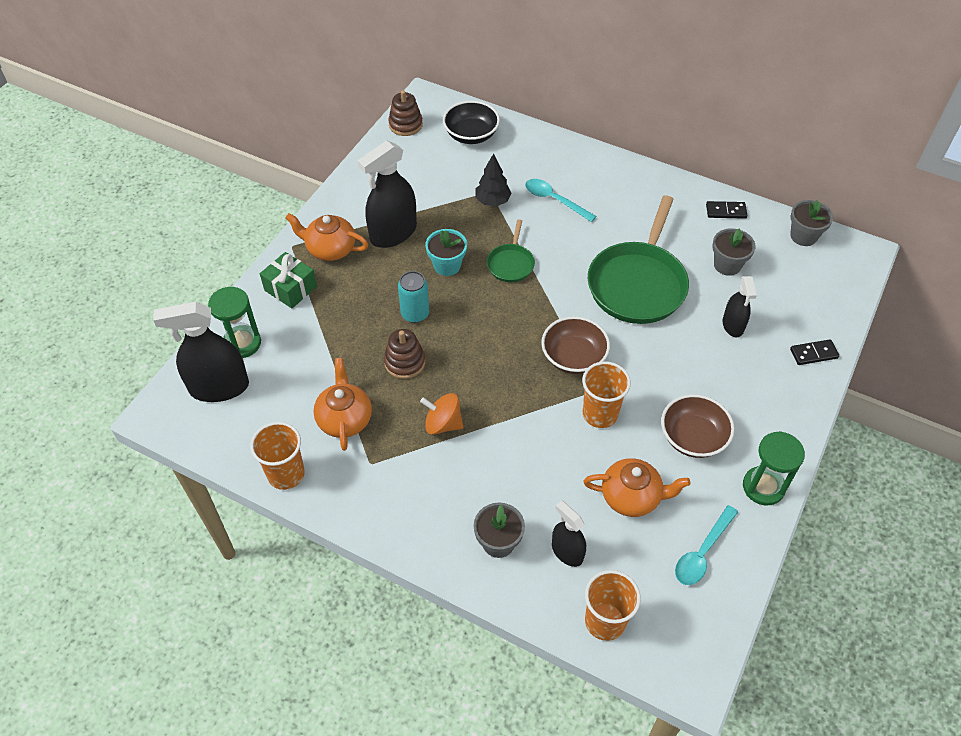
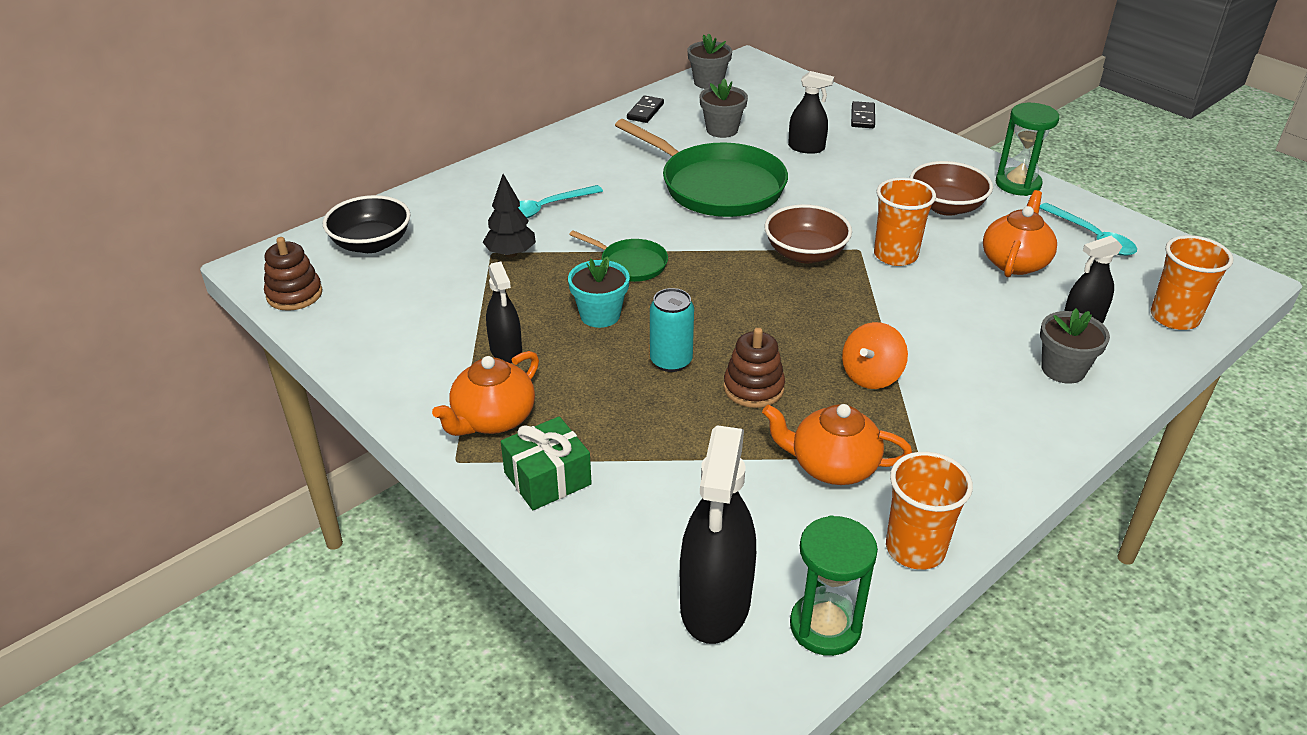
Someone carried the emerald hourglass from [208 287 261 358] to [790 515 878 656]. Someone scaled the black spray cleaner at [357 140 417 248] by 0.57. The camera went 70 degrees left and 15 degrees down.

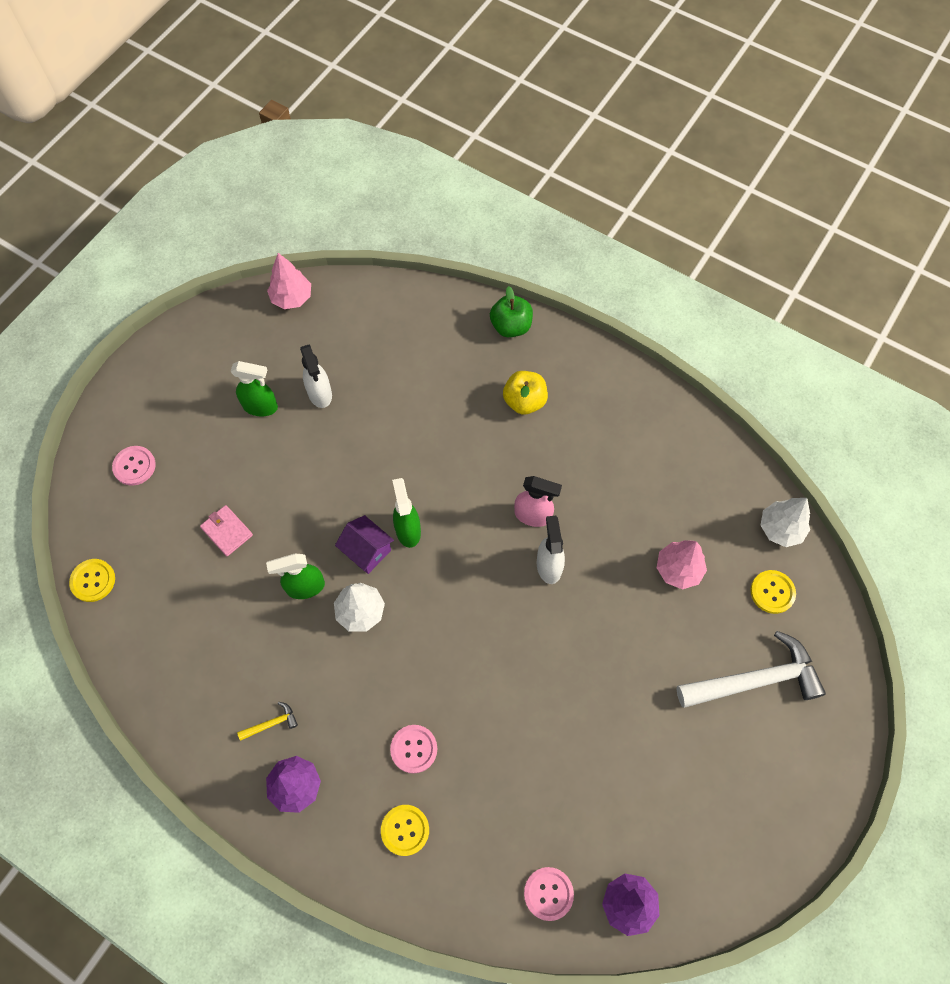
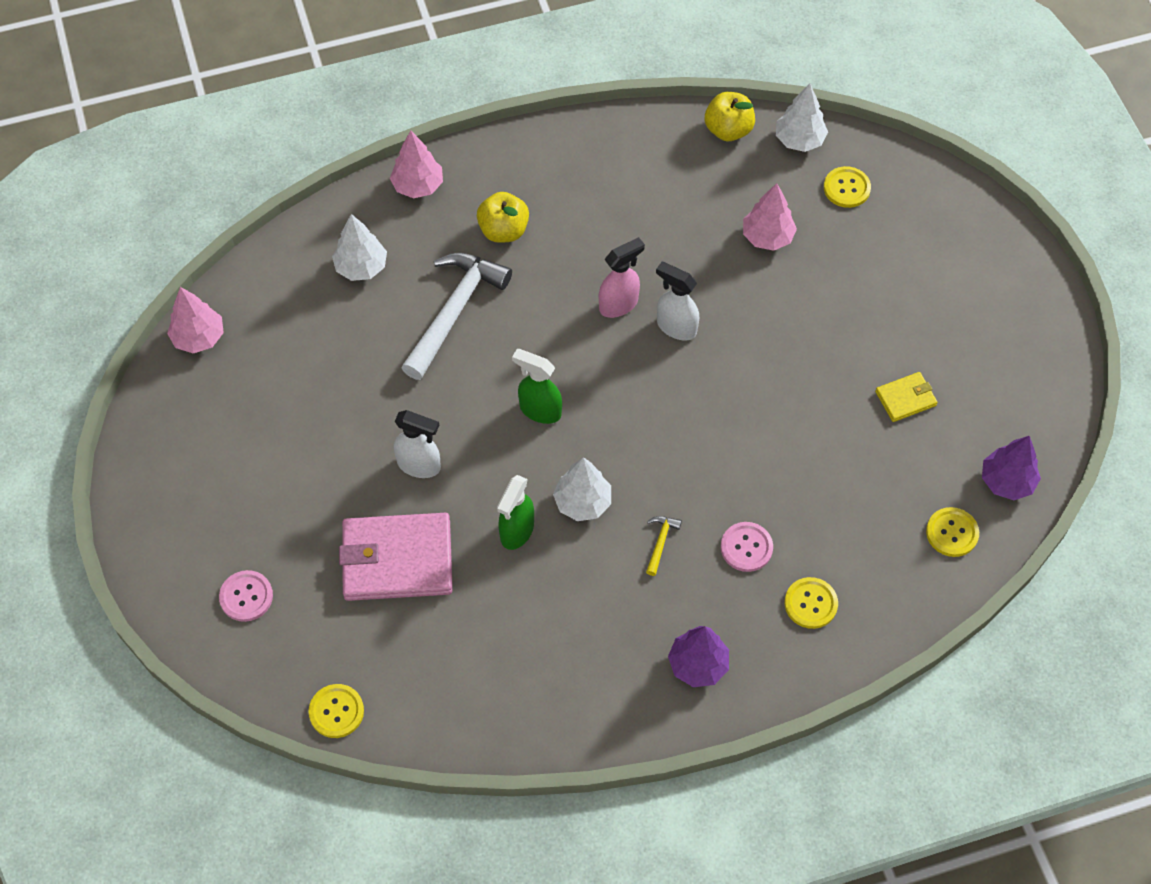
Someone scaled the rose-pink card wallet at [200 505 253 556] by 2.05. Someone took away the emerald spray cleaner at [230 361 278 417]. Someone carried the bright yellow hammer from [237 702 298 741] to [646 516 682 576]. Someone carried the snow-white spray cleaner from [300 344 332 408] to [394 410 441 478]. Someone took away the purple toy house at [335 515 394 574]. Someone swapped the emerald apple fruit at [490 286 533 337] for the rose-pink tree at [390 131 443 198]. Someone repainted the rose-pink button at [524 867 574 921], which became the bright yellow button at [926 507 979 557]. Someone carried the snow-white hammer from [677 631 826 708] to [401 253 512 380]. Someone put down the snow-white tree at [332 214 387 281]. Someone put down the bright yellow apple fruit at [705 92 755 141]. Someone put down the bright yellow card wallet at [875 372 938 422]. The camera went 50 degrees left and 5 degrees down.

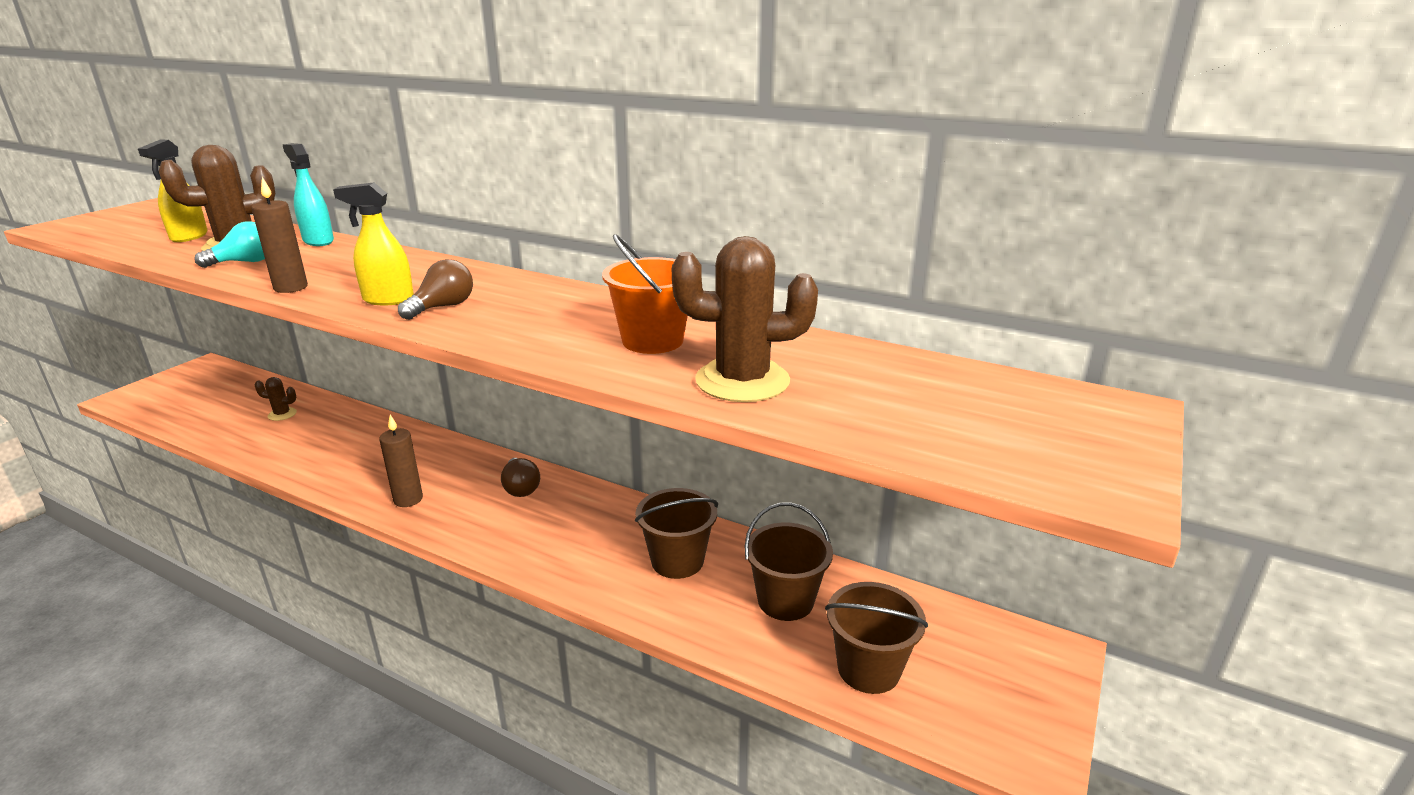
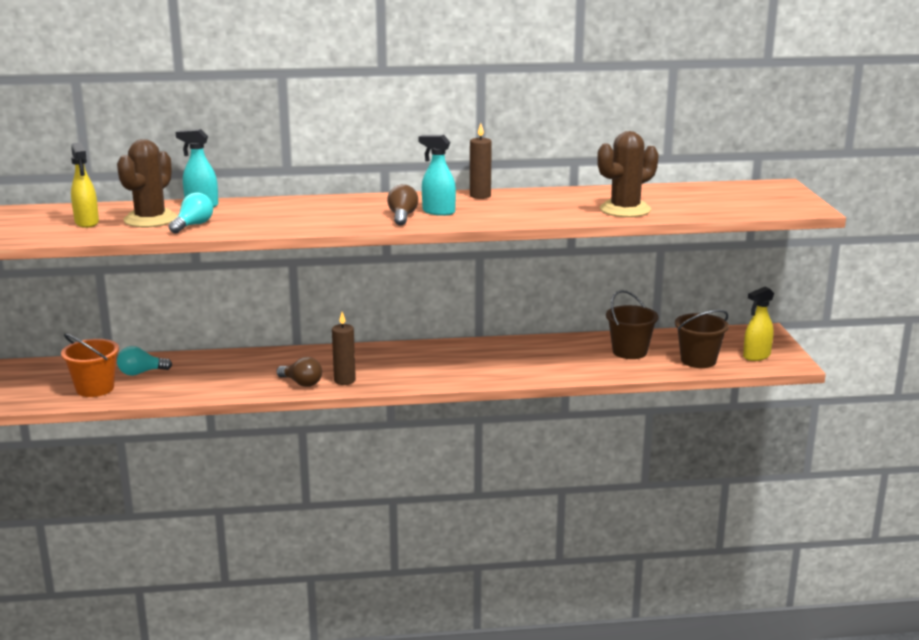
Someone carried the russet pillar candle from [251 177 308 293] to [470 123 492 199]. Someone swapped the russet saguaro cactus at [255 377 297 421] for the turquoise light bulb at [117 346 172 376]. Someone carried the bright yellow spray cleaner from [333 182 414 305] to [743 287 774 361]. Someone carried the russet light bulb from [501 458 540 497] to [276 357 322 387]. Someone carried the orange-coloured bucket from [602 234 688 354] to [61 334 119 397]. Someone took away the russet bucket at [635 488 718 579]. Someone put down the turquoise spray cleaner at [418 135 456 216]. The camera went 35 degrees left and 5 degrees down.

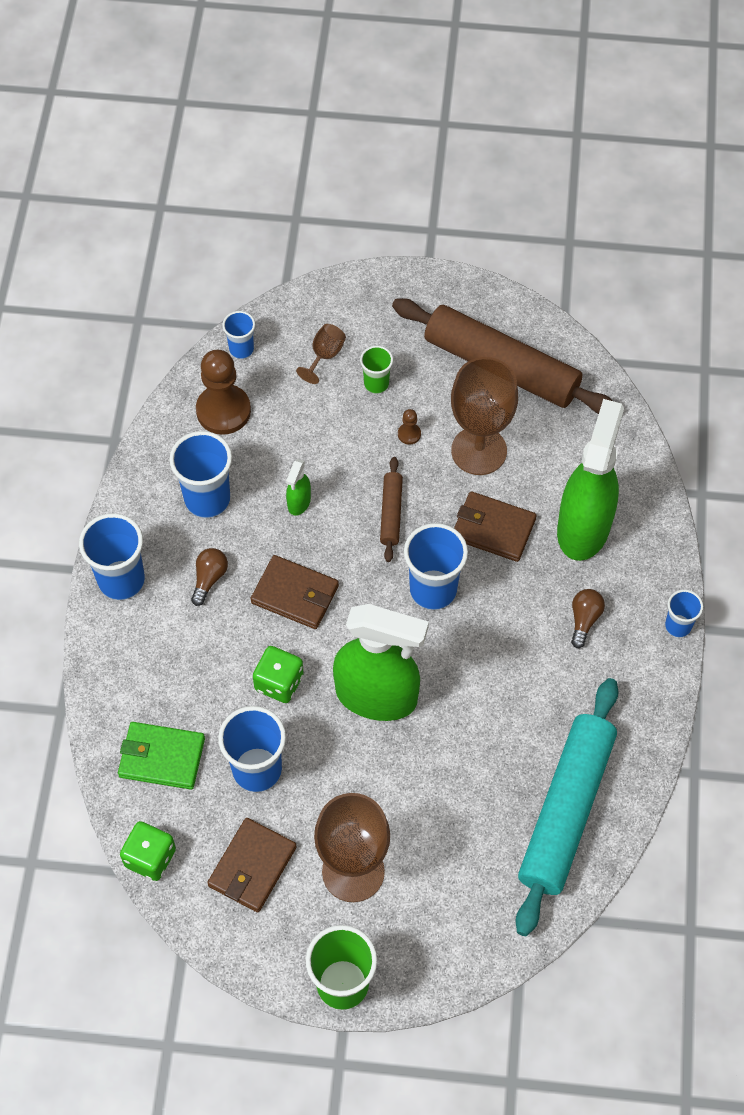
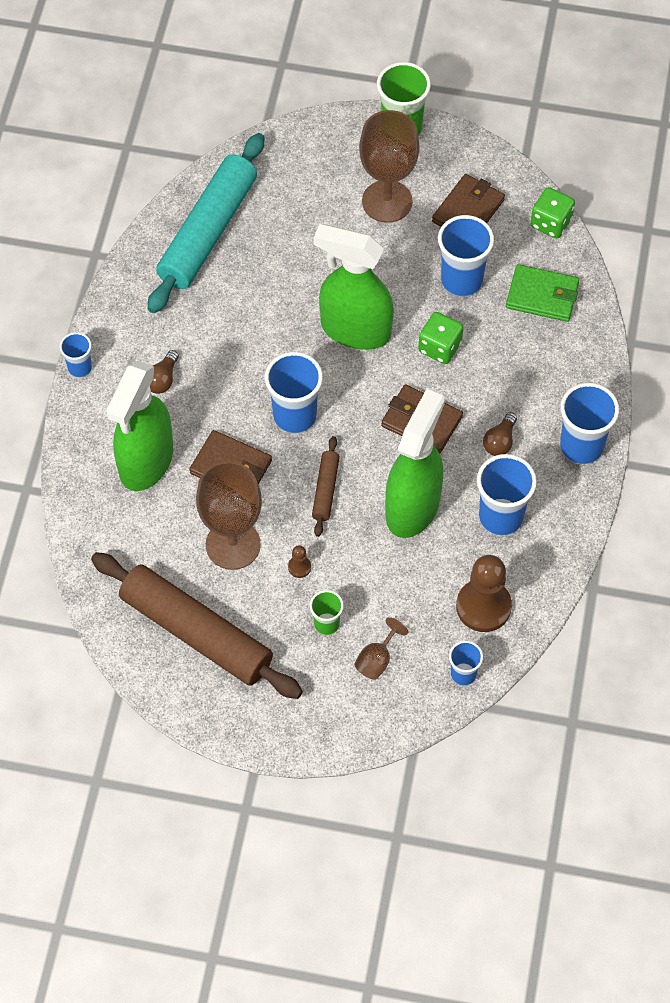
Someone scaled the emerald spray cleaner at [286 459 311 516] by 2.39. The camera went 175 degrees left and 0 degrees up.

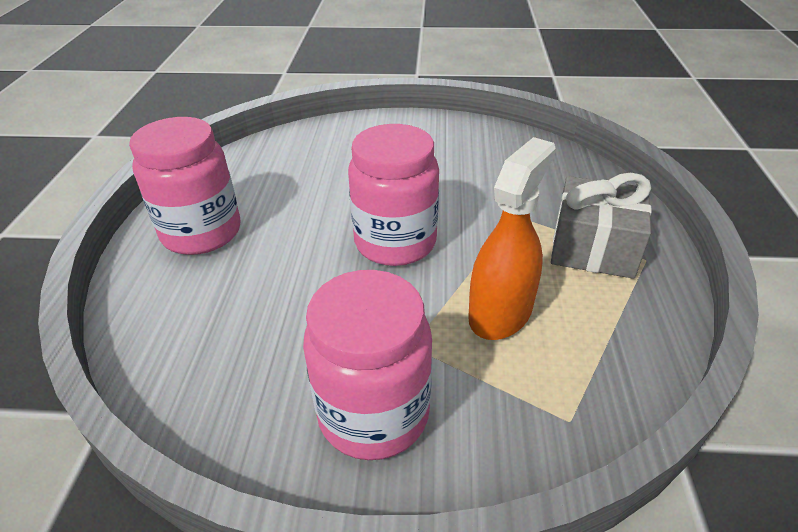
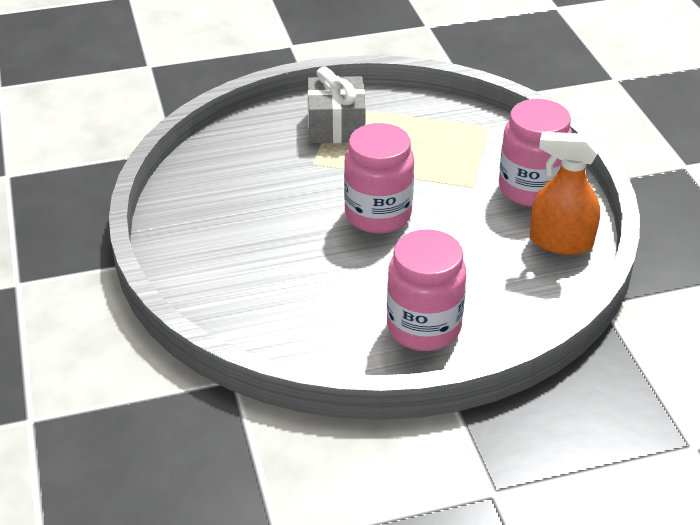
Someone carried the orange-coloured spray cleaner from [468 137 556 340] to [530 132 600 255]. The camera went 110 degrees left and 0 degrees up.

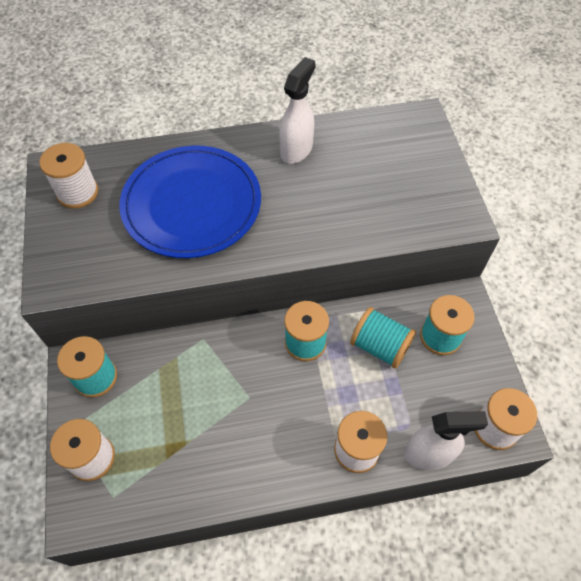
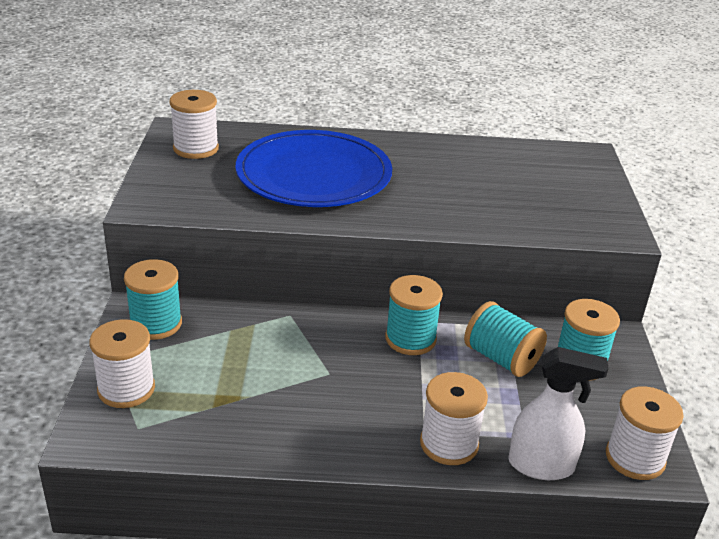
Someone took away the snow-white spray cleaner at [279 57 315 164]. The camera went 10 degrees right and 25 degrees down.

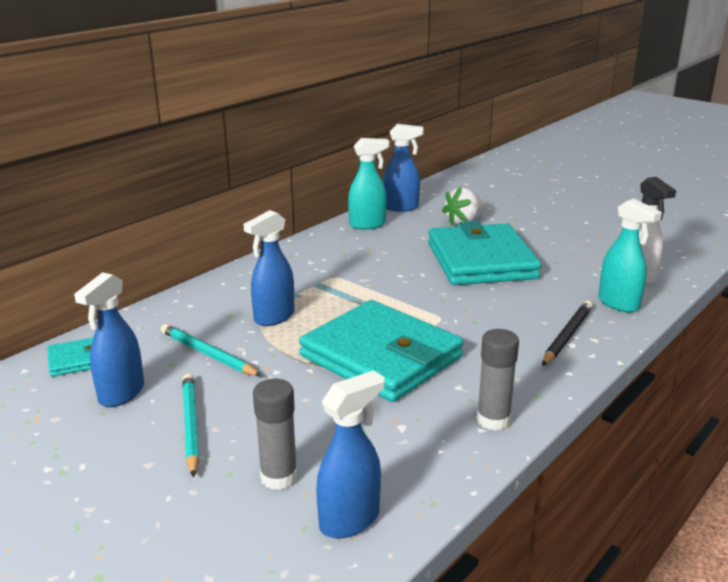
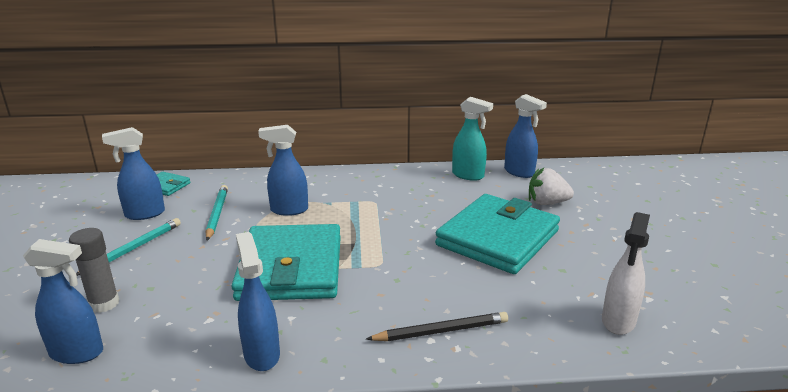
Someone swapped the gray glue stick at [477 329 519 431] for the royal blue spray cleaner at [236 232 280 371]. Someone took away the turquoise spray cleaner at [598 199 662 313]. The camera went 45 degrees right and 0 degrees up.

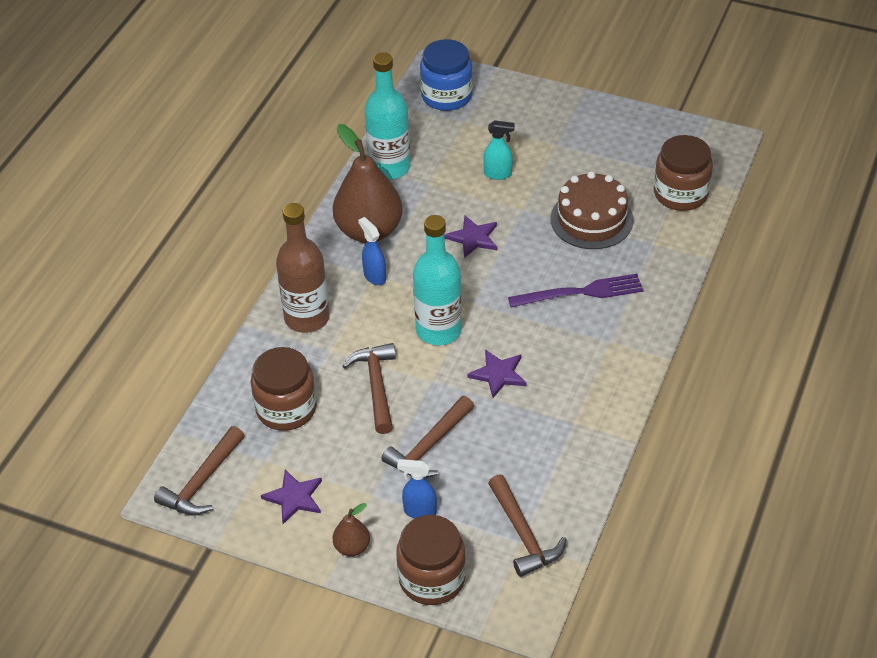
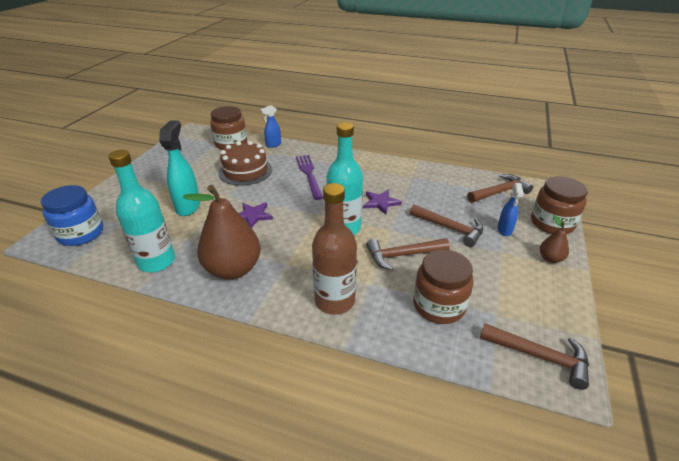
Someone took away the purple five-pointed star at [261 469 322 524]. Someone carried the royal blue spray cleaner from [358 217 386 285] to [260 105 281 148]. Someone scaled the turquoise spray cleaner at [483 120 515 180] by 1.71. The camera went 95 degrees left and 10 degrees down.

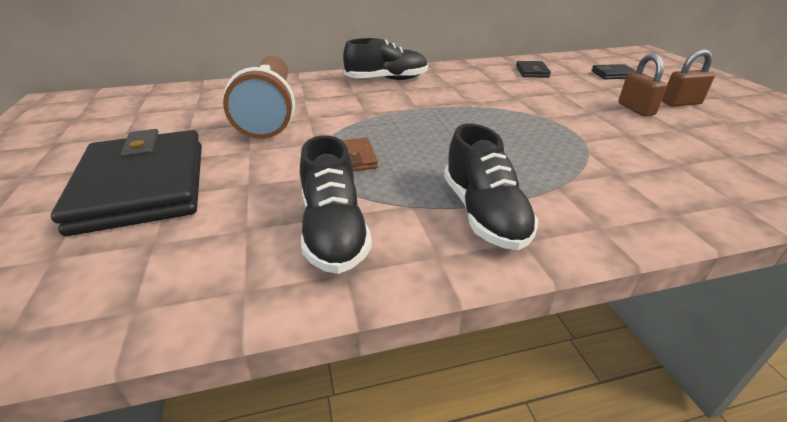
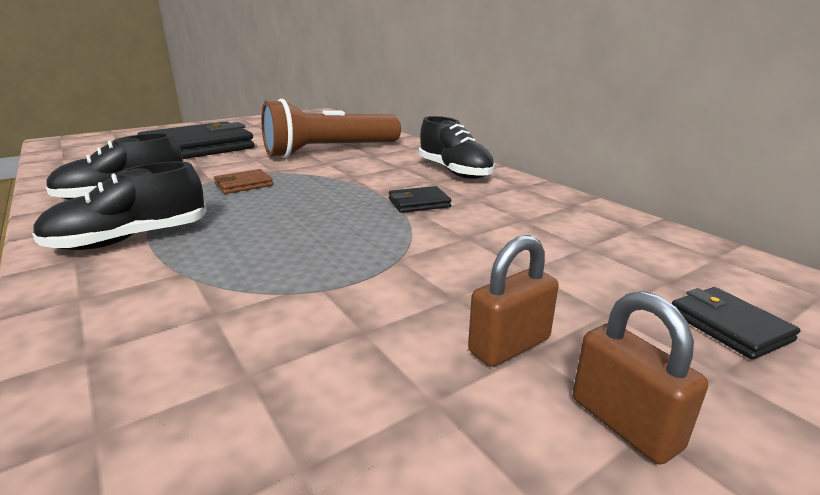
Someone carried the black card wallet from [516 61 551 78] to [389 186 452 213]. The camera went 70 degrees right and 10 degrees down.

